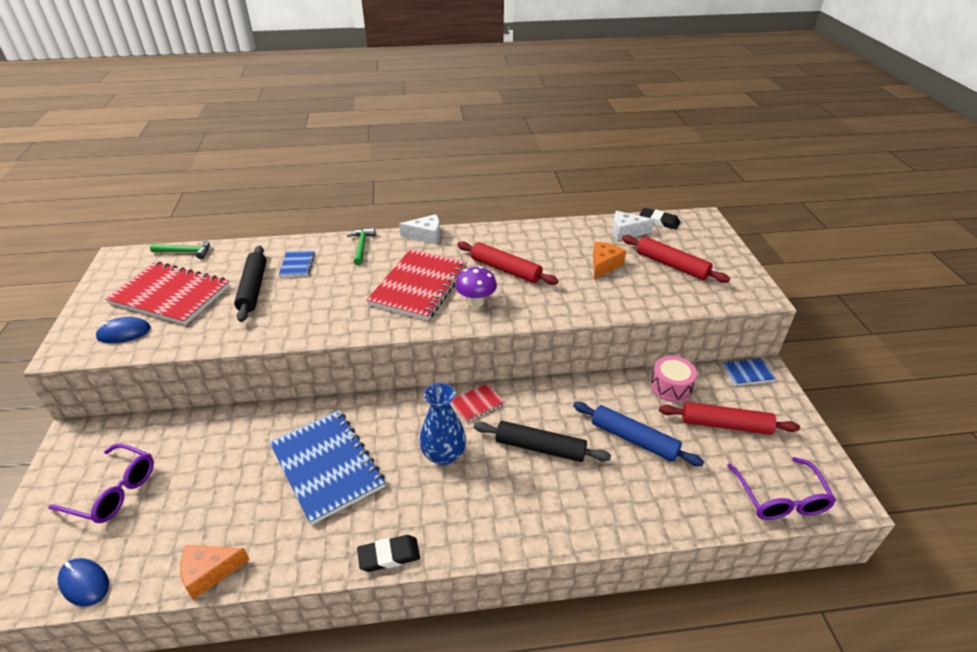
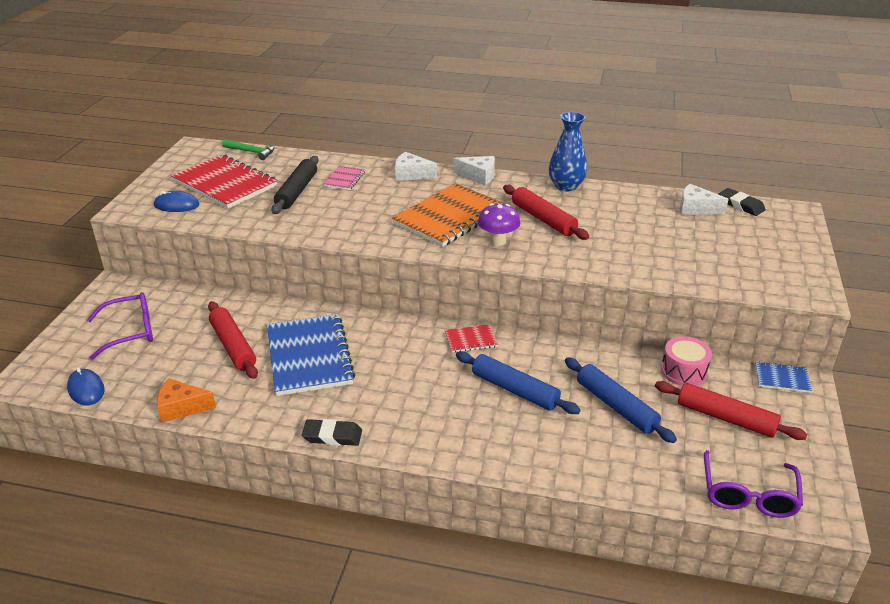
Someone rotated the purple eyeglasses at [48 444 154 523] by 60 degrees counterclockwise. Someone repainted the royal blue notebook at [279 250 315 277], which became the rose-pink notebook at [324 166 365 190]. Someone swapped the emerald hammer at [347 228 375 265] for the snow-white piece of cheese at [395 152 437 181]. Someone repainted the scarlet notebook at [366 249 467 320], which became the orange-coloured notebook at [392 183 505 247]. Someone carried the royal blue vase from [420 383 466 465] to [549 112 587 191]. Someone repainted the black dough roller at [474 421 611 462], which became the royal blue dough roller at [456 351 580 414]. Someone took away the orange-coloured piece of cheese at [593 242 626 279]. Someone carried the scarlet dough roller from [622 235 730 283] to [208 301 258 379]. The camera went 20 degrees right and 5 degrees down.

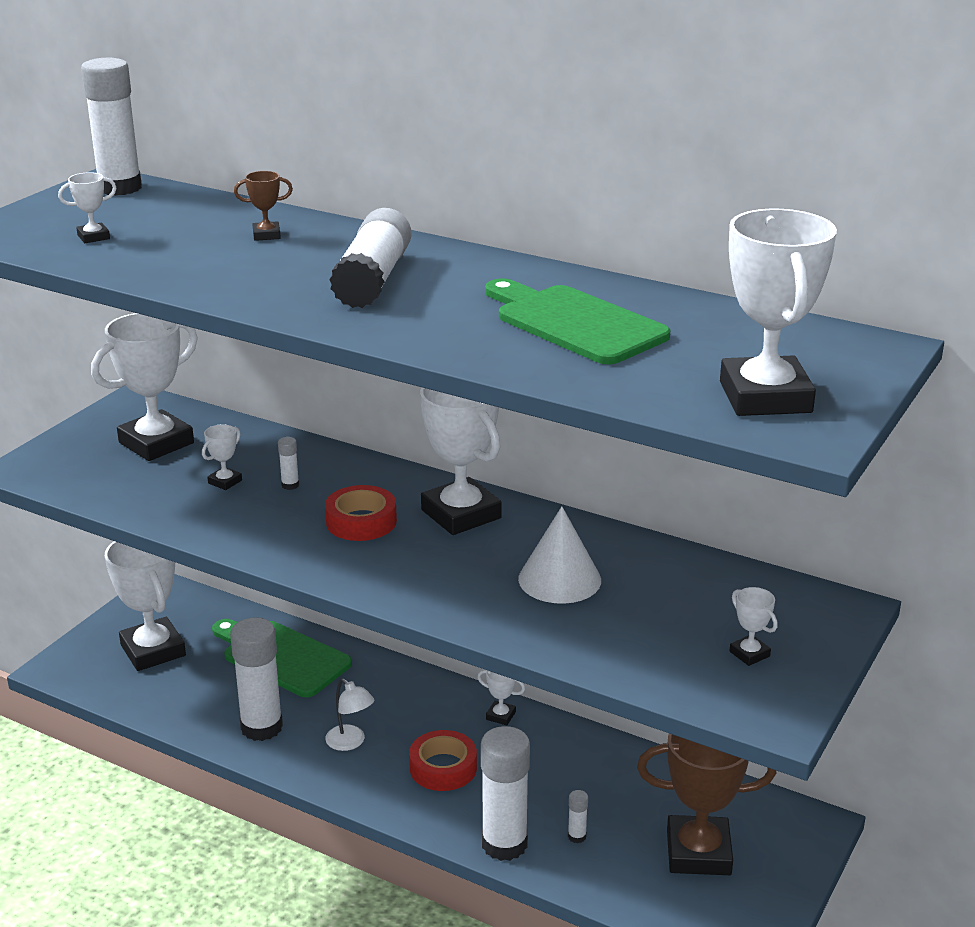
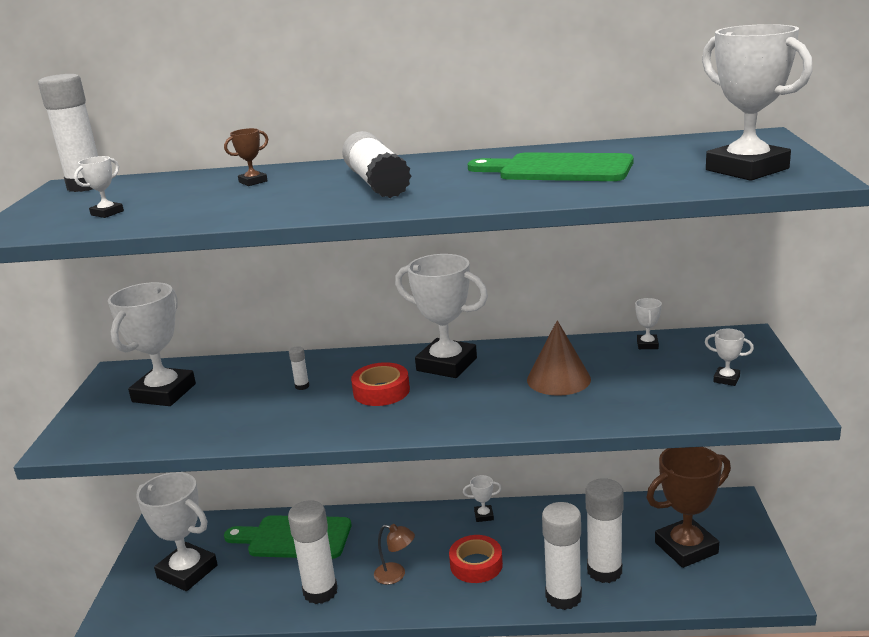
Someone carried the snow-white award cup from [202 424 242 490] to [635 298 662 349]. Someone repainted the snow-white desk lamp at [326 679 374 751], which became the russet desk lamp at [374 524 415 585]. Someone repainted the snow-white cone shape at [518 506 601 604], which became the russet cone shape at [527 320 591 396]. Someone scaled the snow-white glue stick at [568 790 588 843] by 2.47. The camera went 25 degrees left and 5 degrees down.

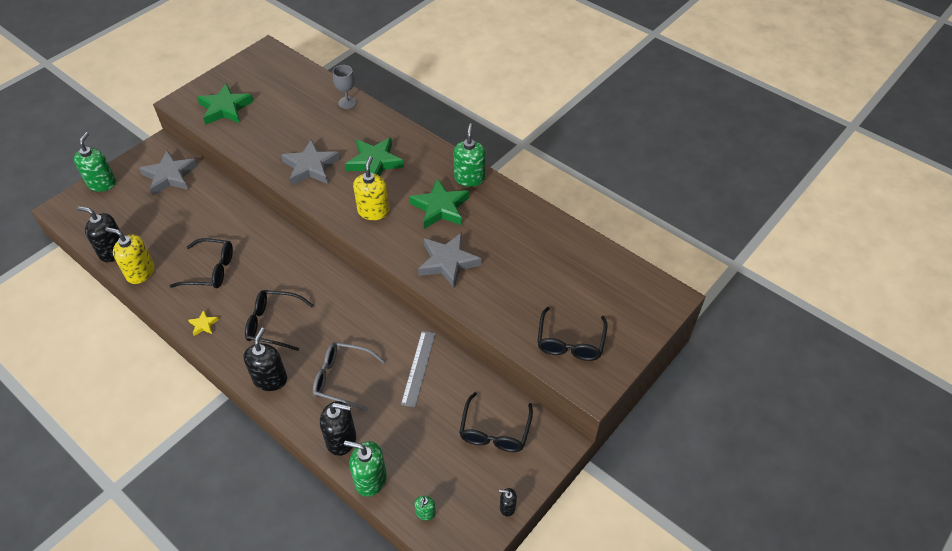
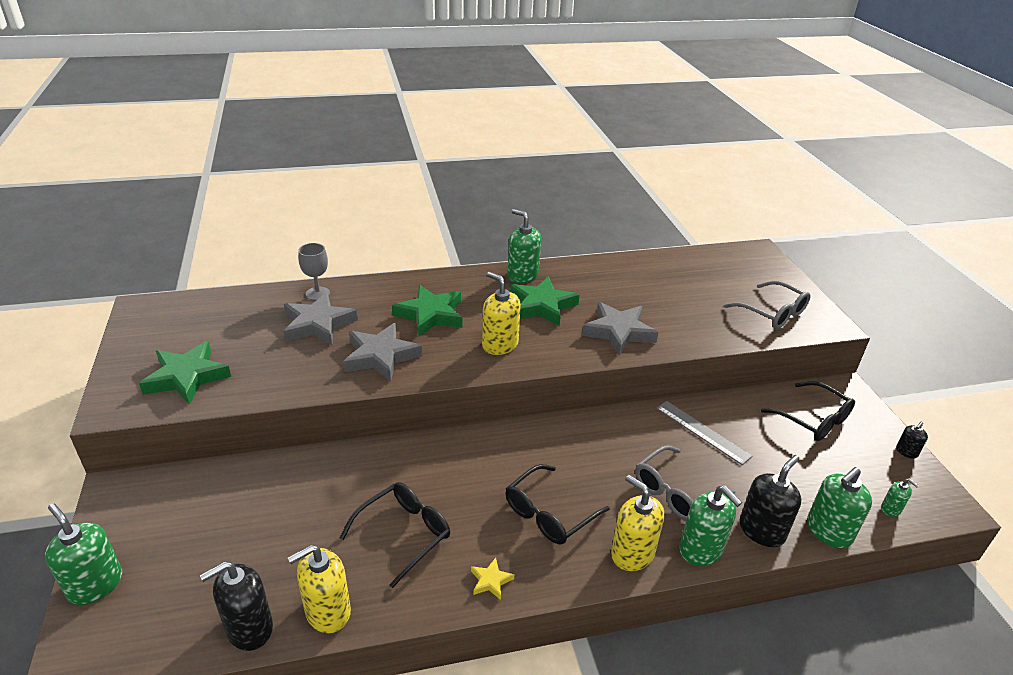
Someone carried the gray five-pointed star from [139 150 198 196] to [284 292 358 345]. Someone repainted the black soap pump at [244 328 287 391], which became the bright yellow soap pump at [611 475 664 571]. Someone repainted the black eyeglasses at [537 307 608 361], which became the gray eyeglasses at [725 281 810 329]. Someone put down the emerald soap pump at [679 486 742 566]. The camera went 55 degrees left and 15 degrees down.

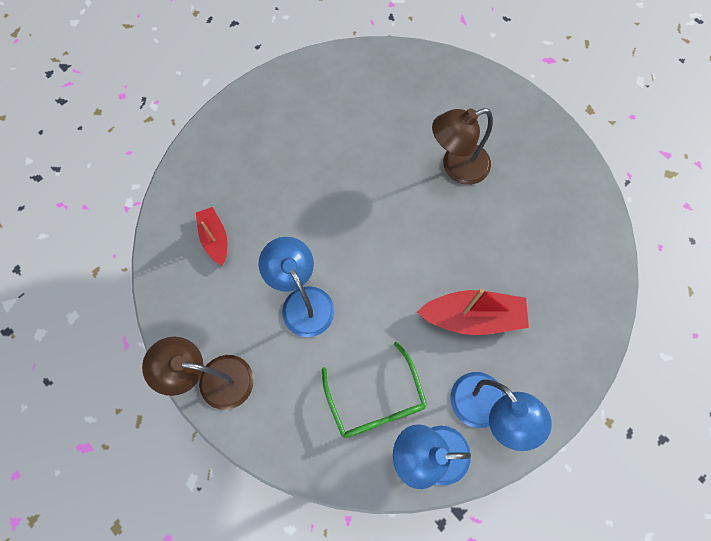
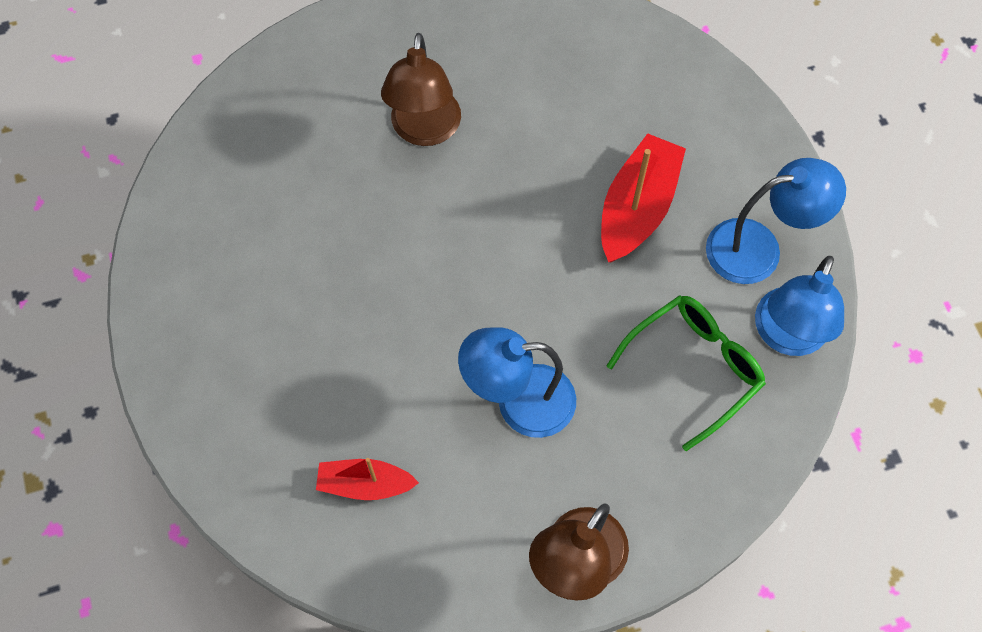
Someone rotated the emerald eyeglasses at [322 341 427 438] by 45 degrees counterclockwise. The camera went 65 degrees left and 5 degrees down.

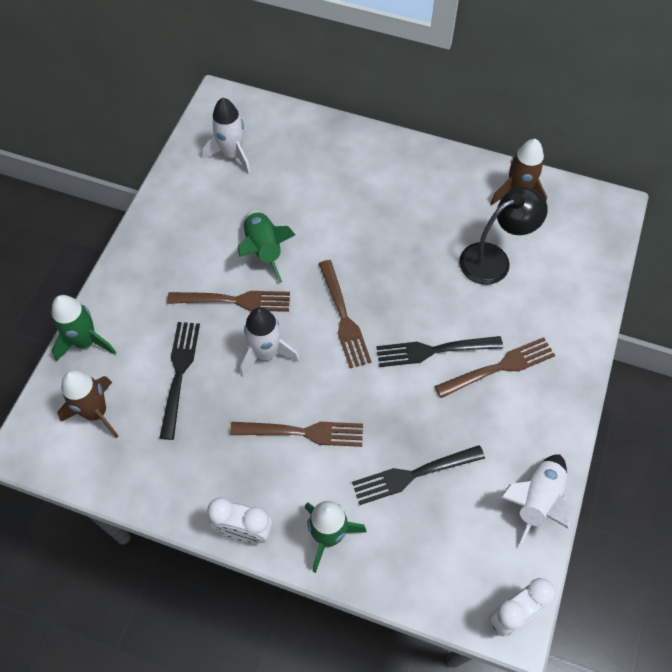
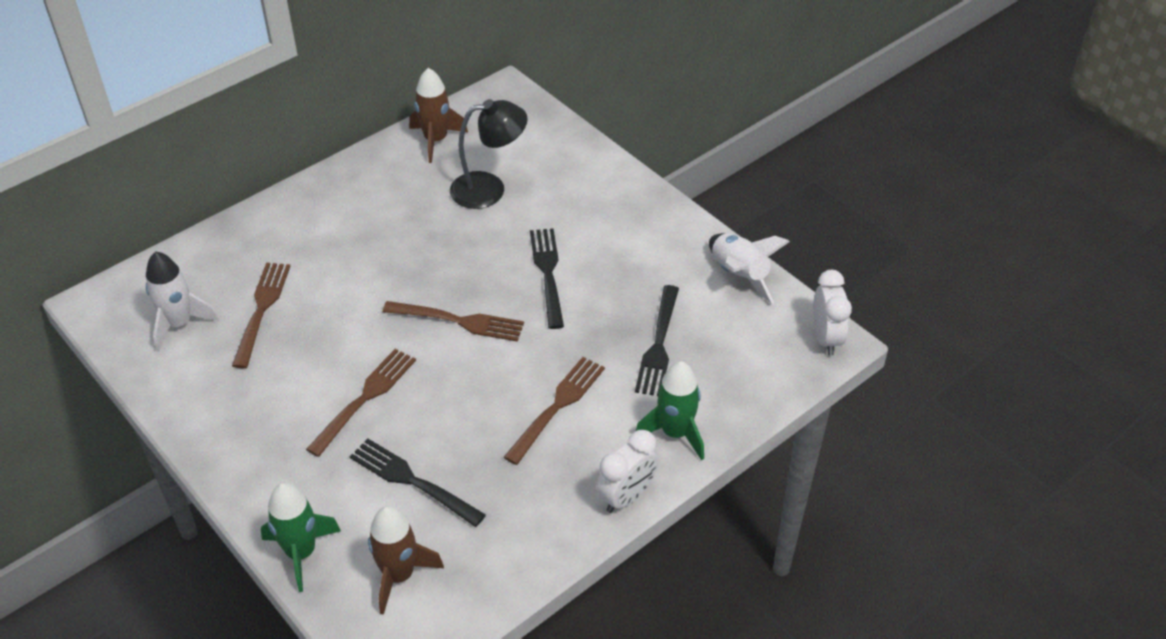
Someone took away the emerald toy rocket at [238 210 295 283]. Someone took away the snow-white toy rocket at [240 307 300 377]. Someone rotated the black table fork at [376 336 503 367] by 150 degrees clockwise. Someone carried the russet table fork from [435 337 555 398] to [232 263 290 368]. Someone rotated the black desk lamp at [459 187 548 285] by 75 degrees clockwise. The camera went 60 degrees left and 15 degrees down.

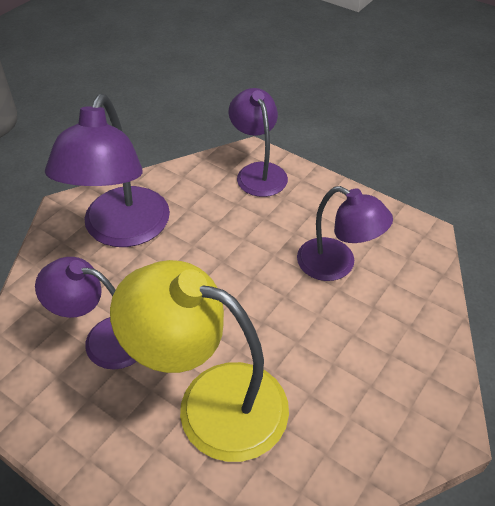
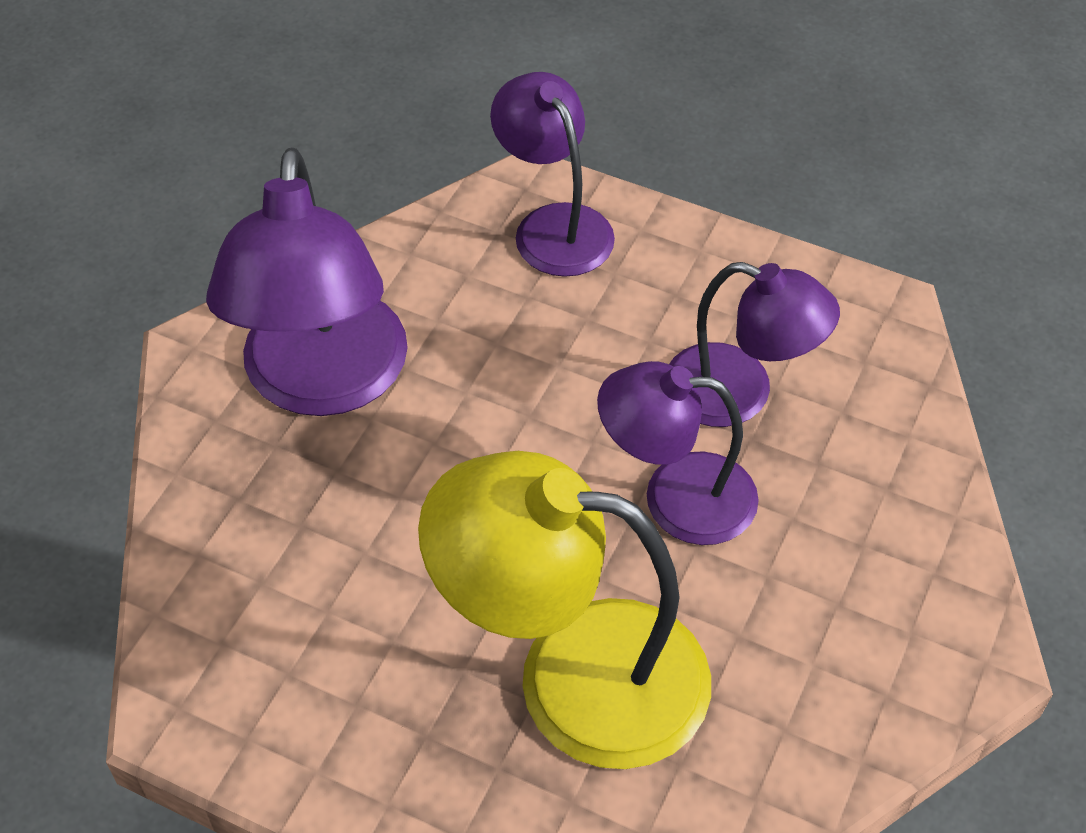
Someone carried the purple desk lamp from [35 257 137 370] to [597 361 759 545]. The camera went 10 degrees left and 5 degrees up.

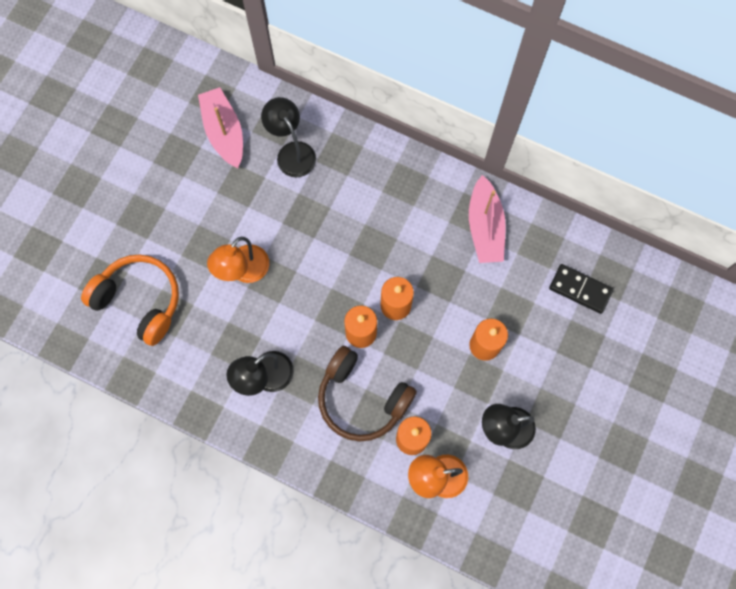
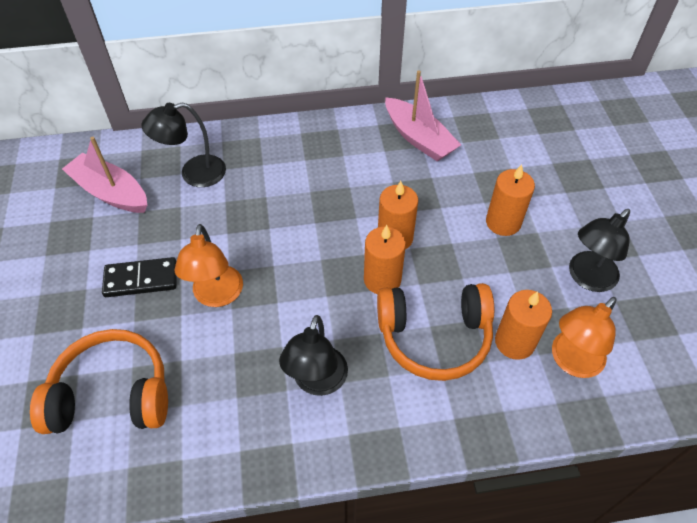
Someone rotated the black desk lamp at [261 97 316 177] by 45 degrees counterclockwise. Someone repainted the russet headset at [318 346 417 442], which became the orange-coloured headset at [377 283 494 381]. Someone carried the black domino tile from [549 264 613 314] to [102 257 177 297]. The camera went 35 degrees left and 20 degrees down.

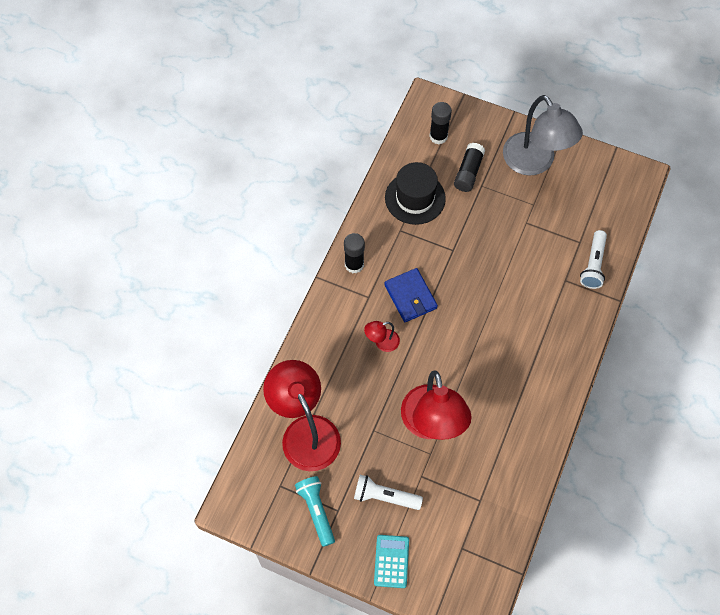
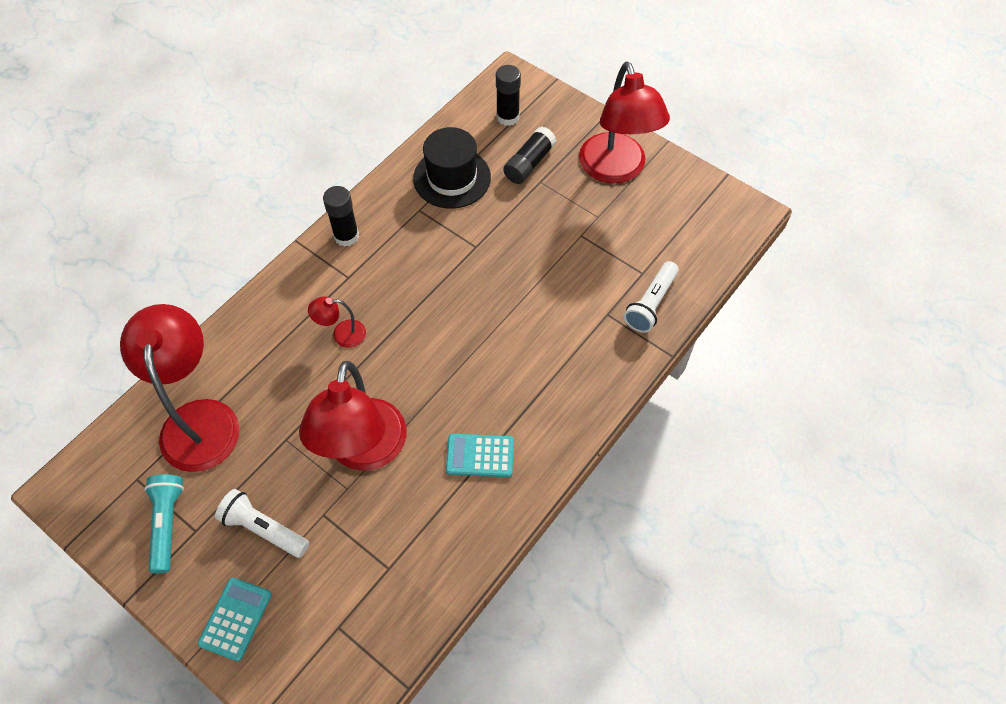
Someone took away the royal blue card wallet at [384 268 438 322]. Someone repainted the gray desk lamp at [503 95 583 176], which became the scarlet desk lamp at [579 61 670 184]. Someone put down the turquoise adding machine at [446 434 514 477]. The camera went 15 degrees right and 5 degrees down.

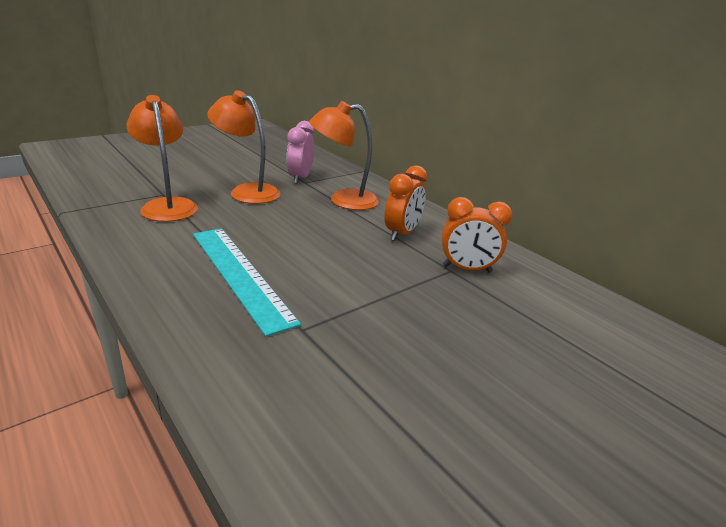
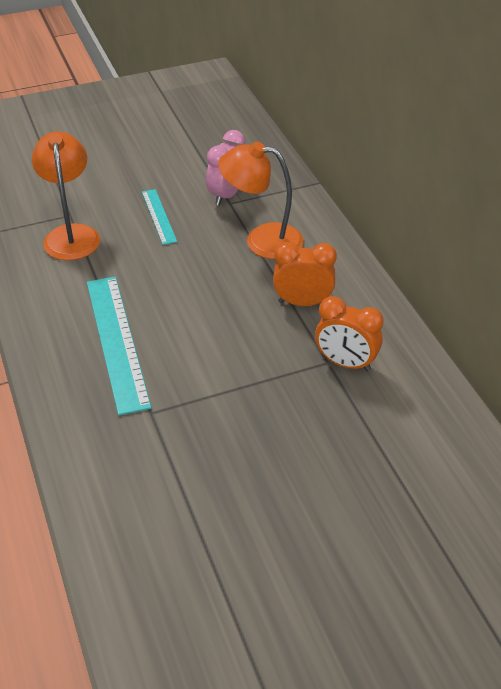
Someone swapped the orange-coloured desk lamp at [207 90 281 204] for the turquoise straightedge at [142 189 177 245]. Someone rotated the orange-coloured bedside clock at [384 165 427 241] by 135 degrees counterclockwise. The camera went 20 degrees right and 15 degrees up.

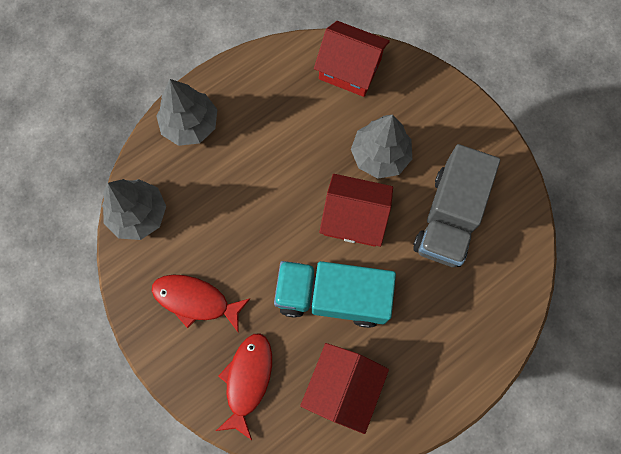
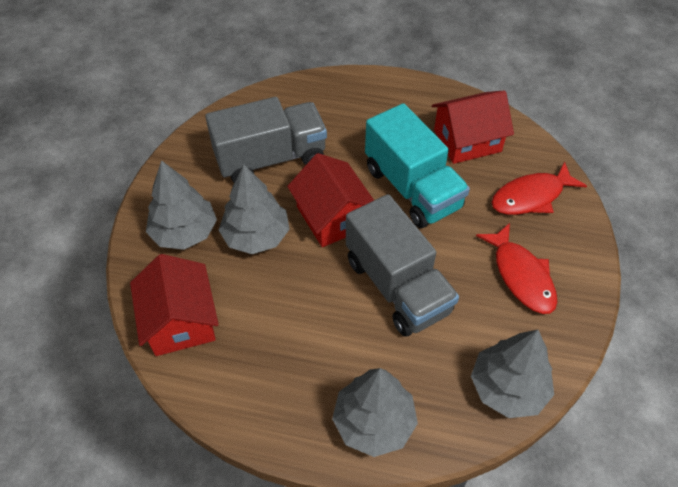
Someone put down the gray tree at [146 160 217 250]. Someone put down the gray truck at [346 194 459 337]. The camera went 130 degrees left and 20 degrees down.

